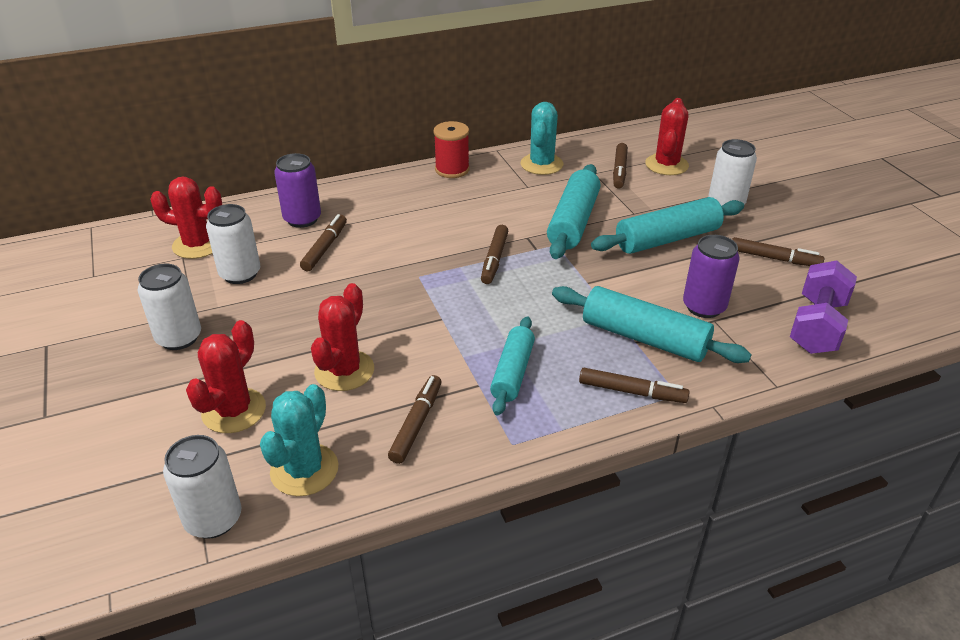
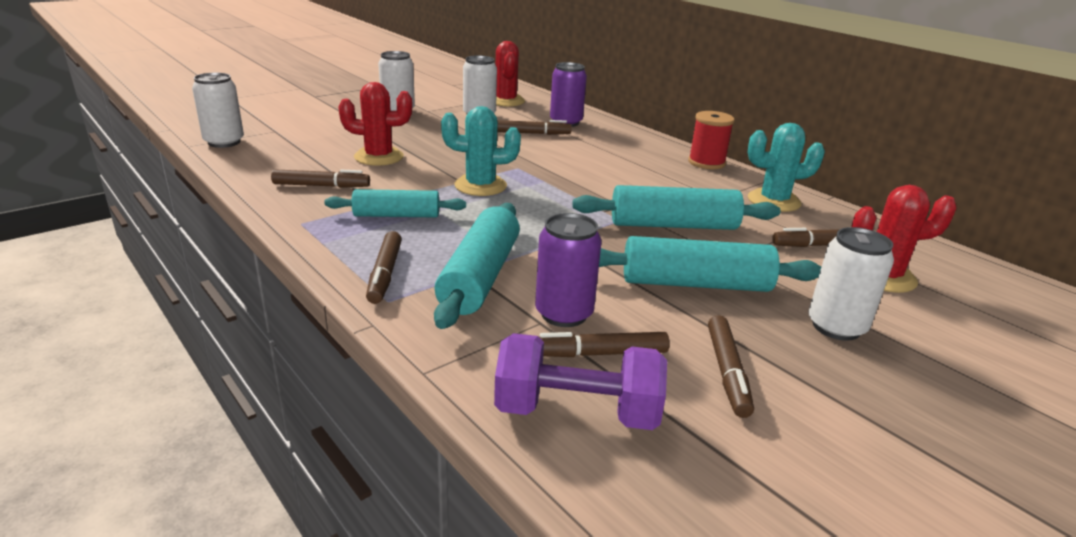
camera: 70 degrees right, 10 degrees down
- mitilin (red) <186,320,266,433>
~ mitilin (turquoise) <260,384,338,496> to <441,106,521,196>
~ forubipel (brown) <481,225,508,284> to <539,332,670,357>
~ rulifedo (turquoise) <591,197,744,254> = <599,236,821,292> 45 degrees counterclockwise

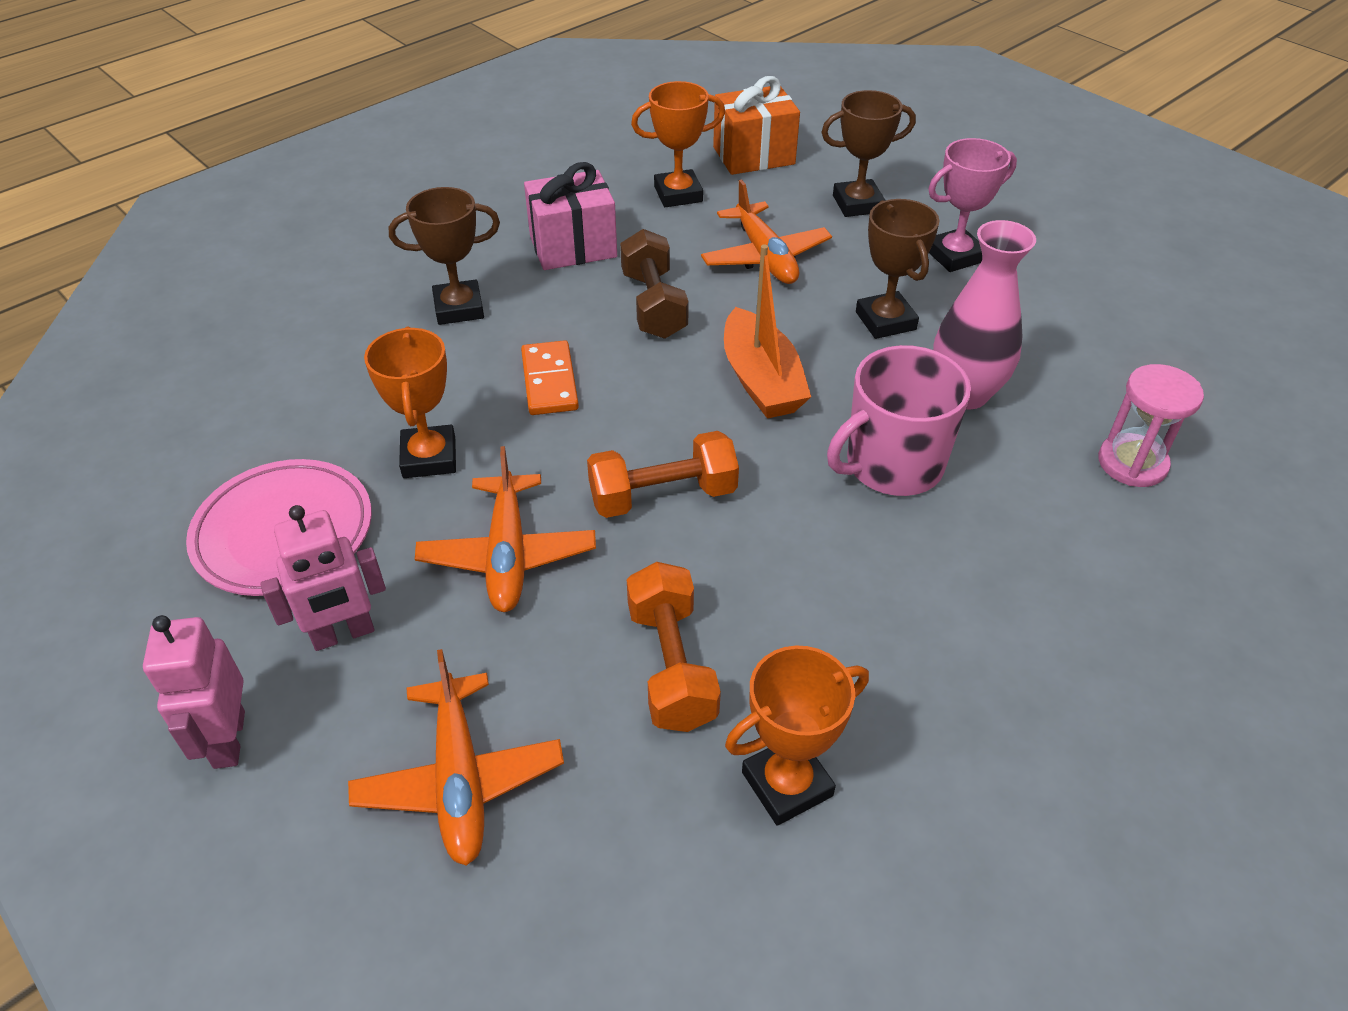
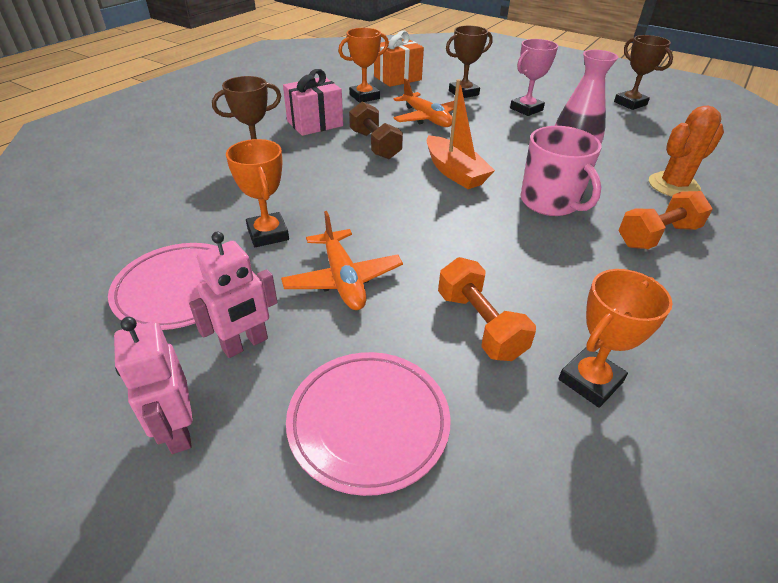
camera: 15 degrees left, 5 degrees down
- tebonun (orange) <521,340,579,415>
~ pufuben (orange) <587,431,739,518> to <619,191,713,249>
~ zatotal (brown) <856,199,940,339> to <614,35,673,110>
~ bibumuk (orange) <348,649,564,866> to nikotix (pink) <286,352,451,496>
~ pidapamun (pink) <1098,364,1204,487> to mitilin (orange) <649,106,724,197>
~ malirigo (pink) <827,345,971,496> = <520,126,602,216> 75 degrees counterclockwise

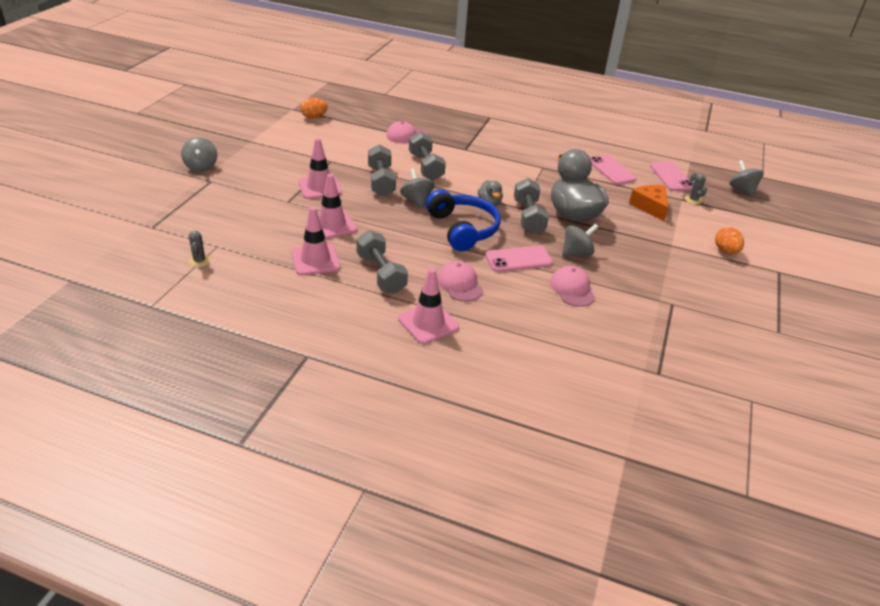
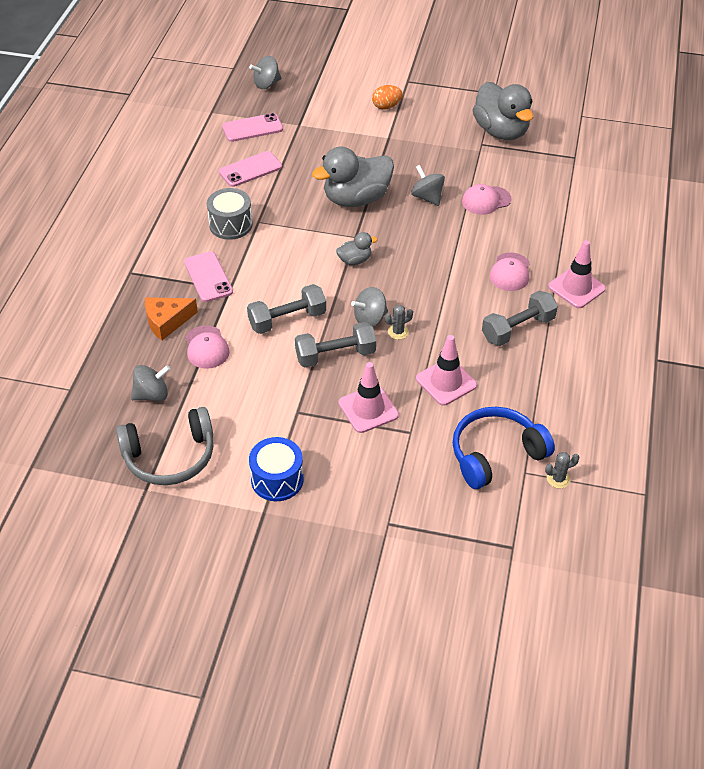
camera: 95 degrees left, 10 degrees up
- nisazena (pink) <291,207,340,275>
- pufuben (grey) <514,178,549,234>
+ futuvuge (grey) <207,188,253,240>
+ futuvuge (blue) <249,437,304,501>
+ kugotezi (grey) <473,82,534,140>
~ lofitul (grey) <181,137,217,172> to <131,365,170,401>
~ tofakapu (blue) <426,189,501,251> to <453,407,555,489>
~ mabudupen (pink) <485,245,553,272> to <184,251,233,302>
~ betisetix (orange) <629,185,669,221> to <145,297,198,340>
~ mitilin (grey) <685,173,707,205> to <385,305,413,340>
~ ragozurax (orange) <300,97,328,118> to tofakapu (grey) <116,407,213,485>
~ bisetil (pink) <437,261,483,301> = <490,252,530,291> 45 degrees counterclockwise

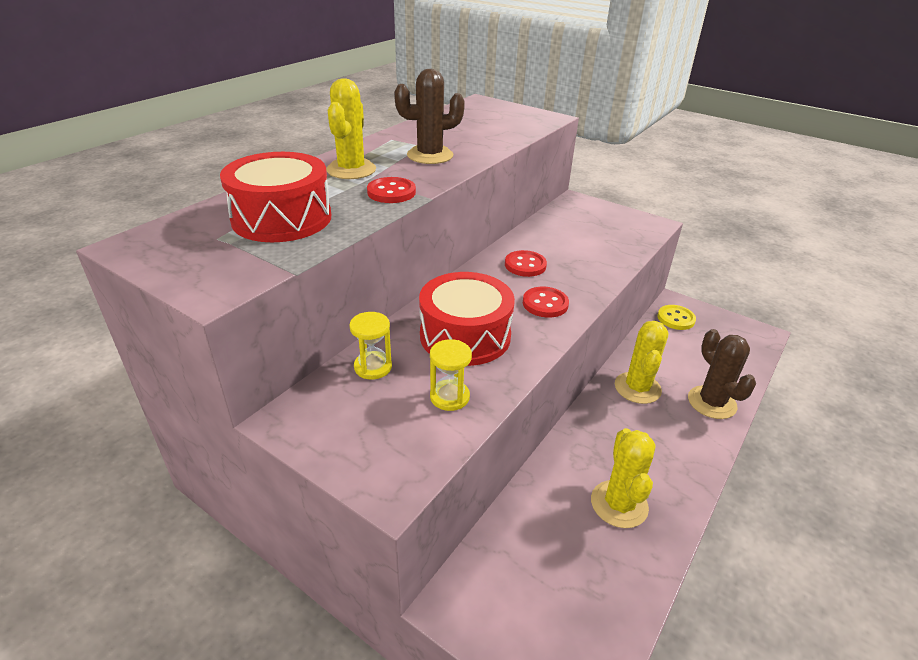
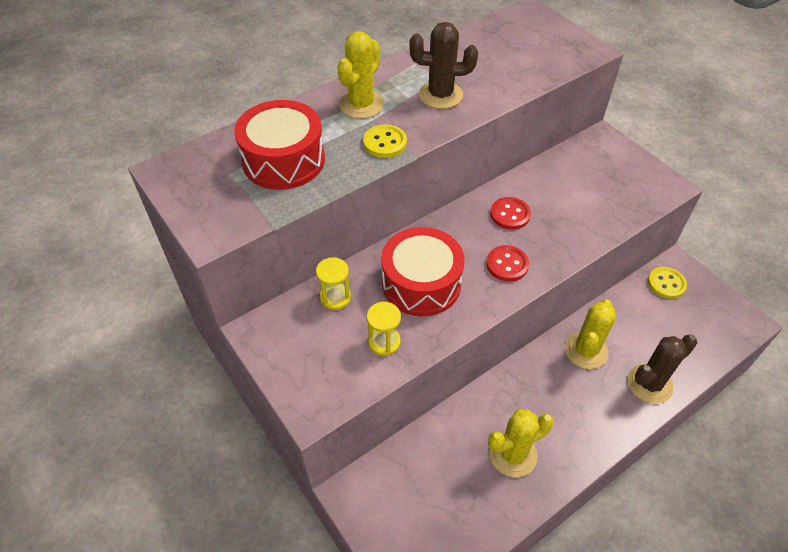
camera: 20 degrees right, 15 degrees up
~ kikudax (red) <367,177,416,203> to kikudax (yellow) <363,124,407,158>
~ mitilin (yellow) <591,428,656,528> = <488,409,554,477> 45 degrees clockwise
~ mitilin (brown) <688,329,756,419> = <627,334,697,404> 60 degrees clockwise

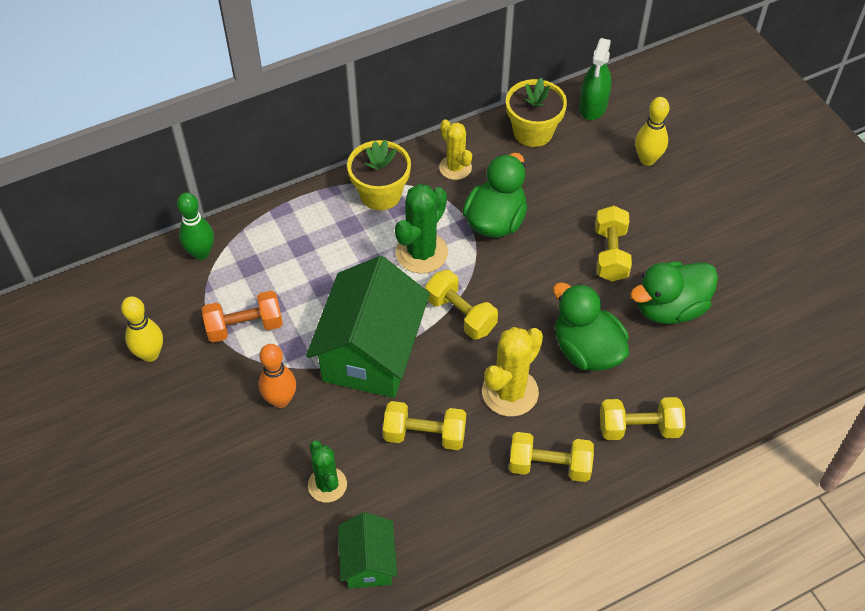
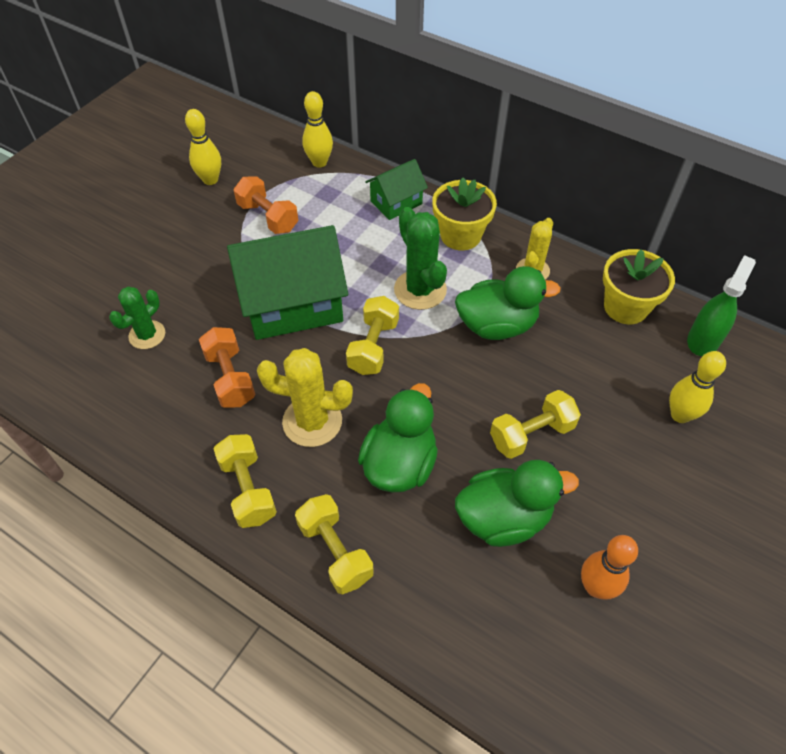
camera: 60 degrees right, 0 degrees up
~ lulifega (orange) <259,344,296,408> to <581,535,638,600>
~ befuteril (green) <338,512,397,589> to <365,159,428,220>
~ lulifega (green) <177,193,214,260> to lulifega (yellow) <302,91,333,168>
~ pufuben (yellow) <383,401,466,450> to pufuben (orange) <199,327,256,408>
~ mitilin (green) <395,184,448,273> = <394,207,447,310> 60 degrees clockwise
~ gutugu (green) <579,38,611,120> = <687,255,756,356> 135 degrees clockwise
~ kugotezi (green) <630,261,718,324> = <455,460,579,547> 135 degrees clockwise

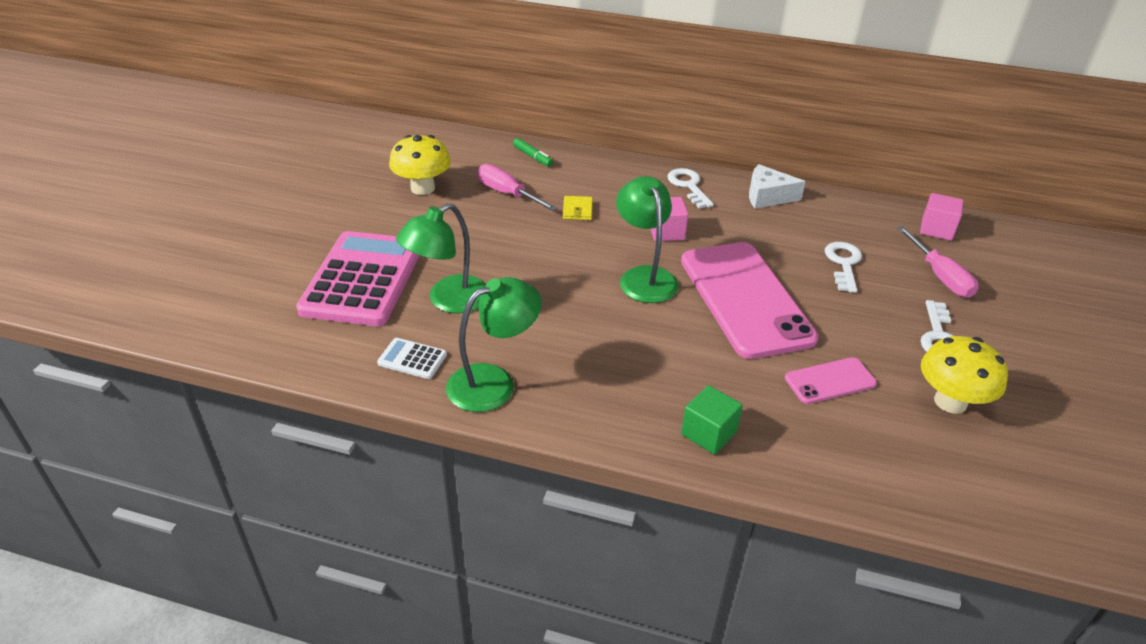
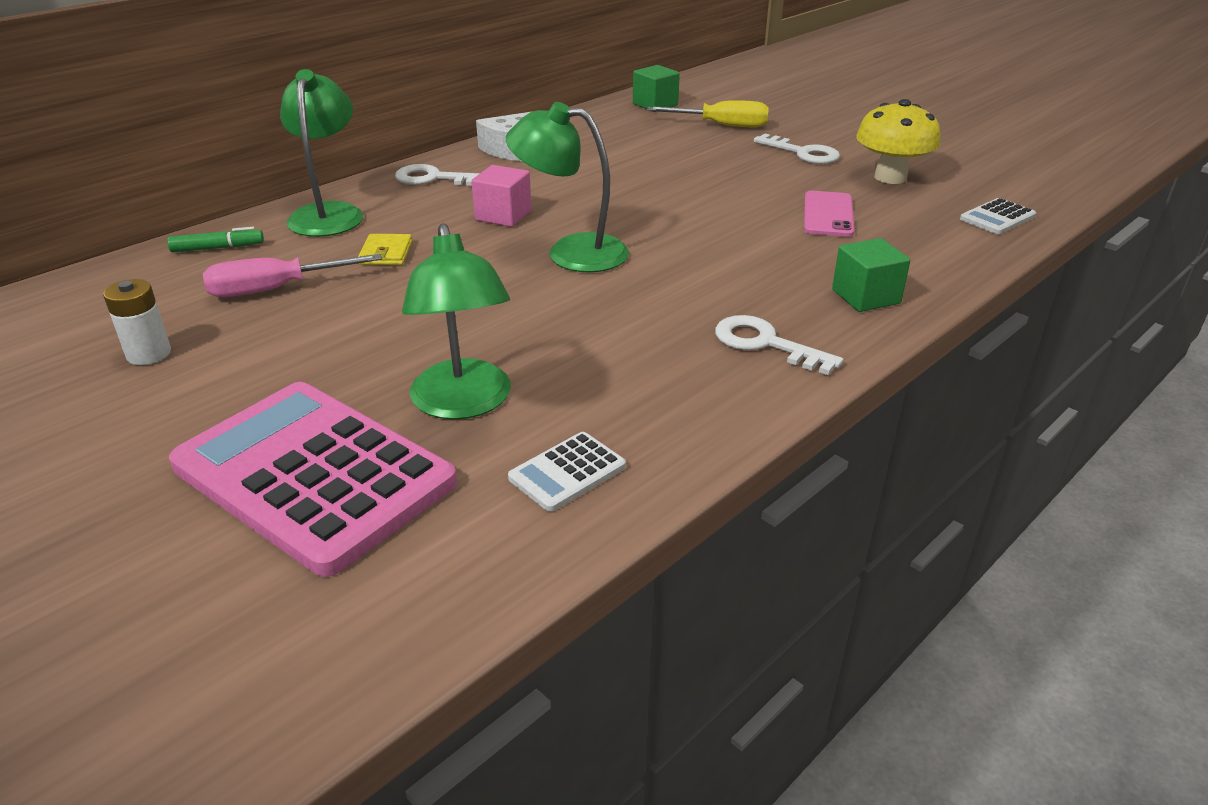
camera: 60 degrees left, 5 degrees down
- mabudupen (pink) <681,242,819,359>
+ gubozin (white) <960,198,1036,234>
~ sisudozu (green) <446,277,542,412> to <280,69,363,237>
~ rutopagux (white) <825,242,862,293> to <715,315,843,375>
~ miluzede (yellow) <389,135,451,195> to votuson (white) <103,279,171,365>
~ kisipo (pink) <897,226,979,298> to kisipo (yellow) <647,100,769,127>
~ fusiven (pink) <920,193,964,241> to fusiven (green) <633,65,680,112>
~ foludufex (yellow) <563,196,593,220> = <358,234,412,265> 60 degrees clockwise

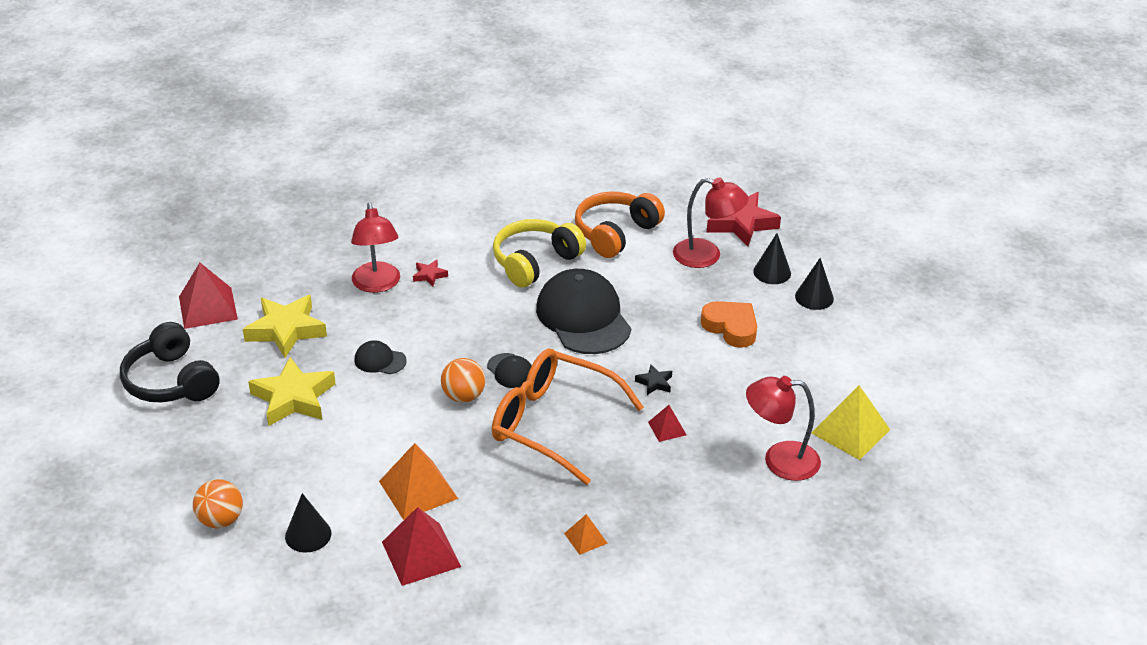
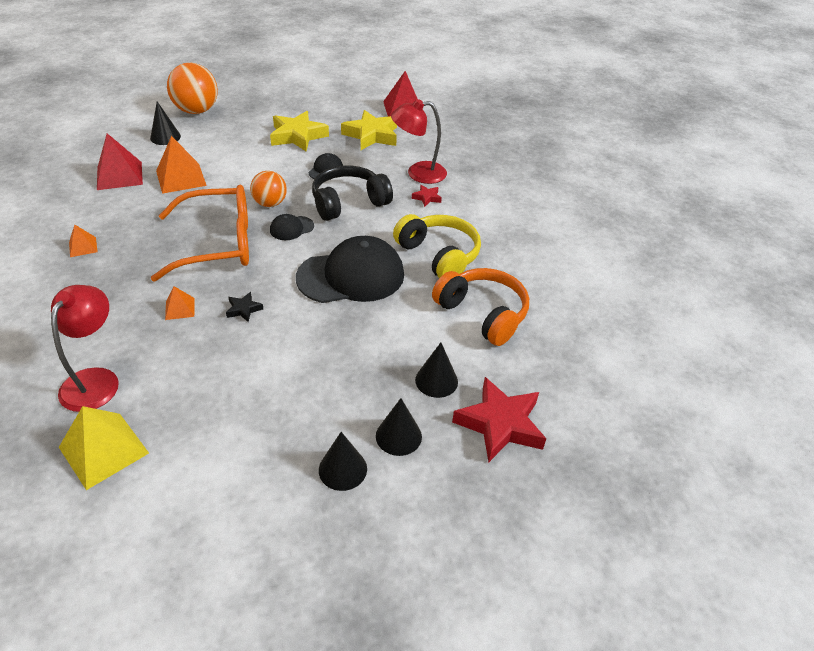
camera: 95 degrees right, 5 degrees up
- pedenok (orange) <701,301,757,348>
~ tofakapu (black) <120,322,220,402> to <312,165,393,221>
~ sisudozu (red) <673,178,749,268> to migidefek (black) <415,343,458,398>
~ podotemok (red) <648,405,686,442> to podotemok (orange) <165,286,194,320>
~ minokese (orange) <492,349,644,485> = <151,185,249,282> 45 degrees clockwise
~ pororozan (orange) <193,479,243,529> = <167,63,218,114> x1.60

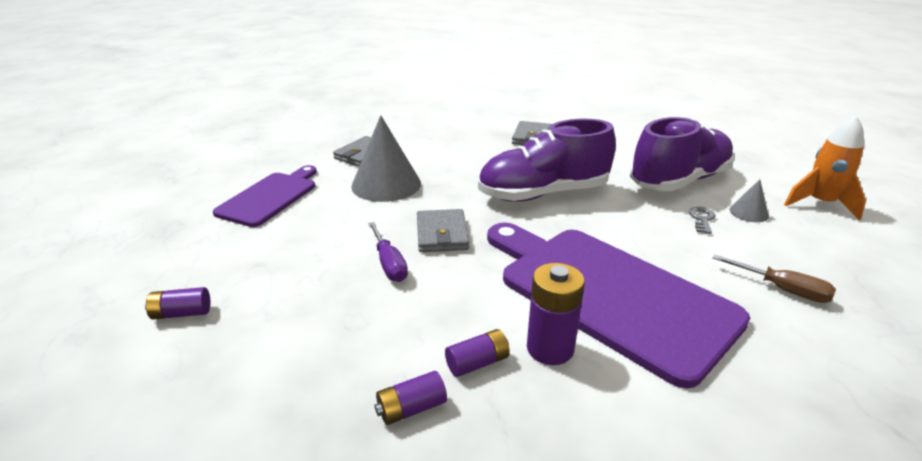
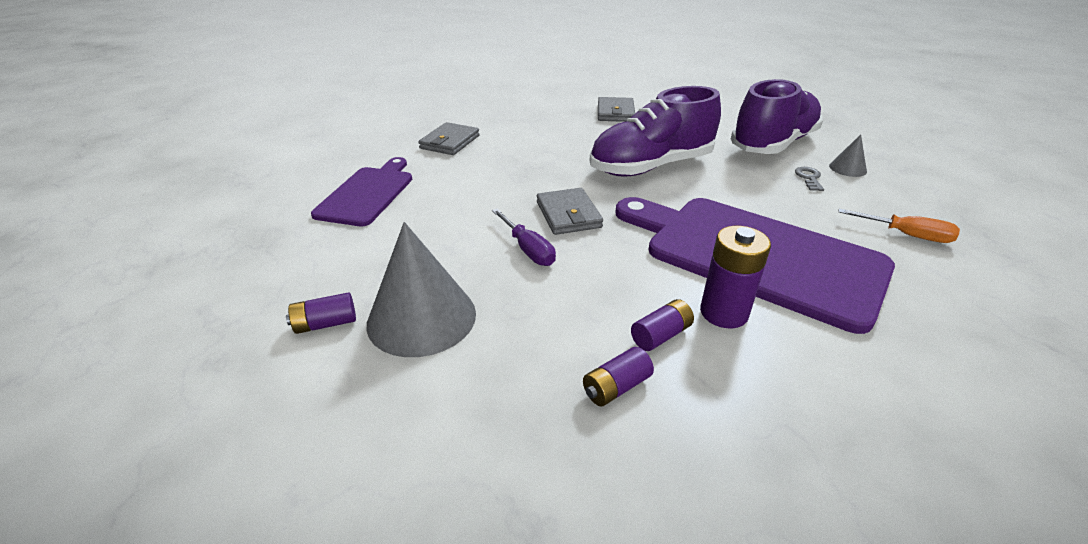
camera: 10 degrees left, 5 degrees up
- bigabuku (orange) <784,116,866,220>
~ migidefek (grey) <351,115,421,202> to <366,222,476,357>
~ kisipo (brown) <712,254,836,303> to kisipo (orange) <839,209,960,243>

